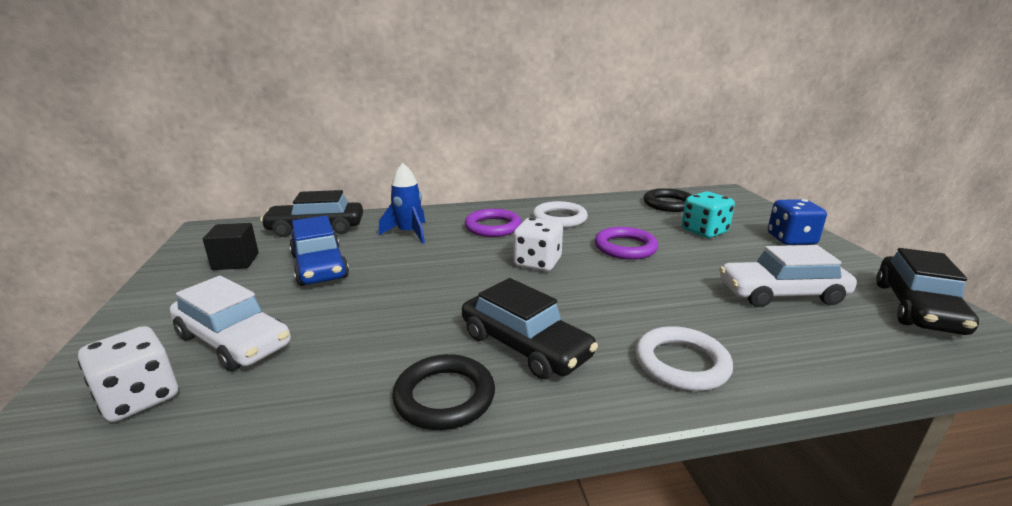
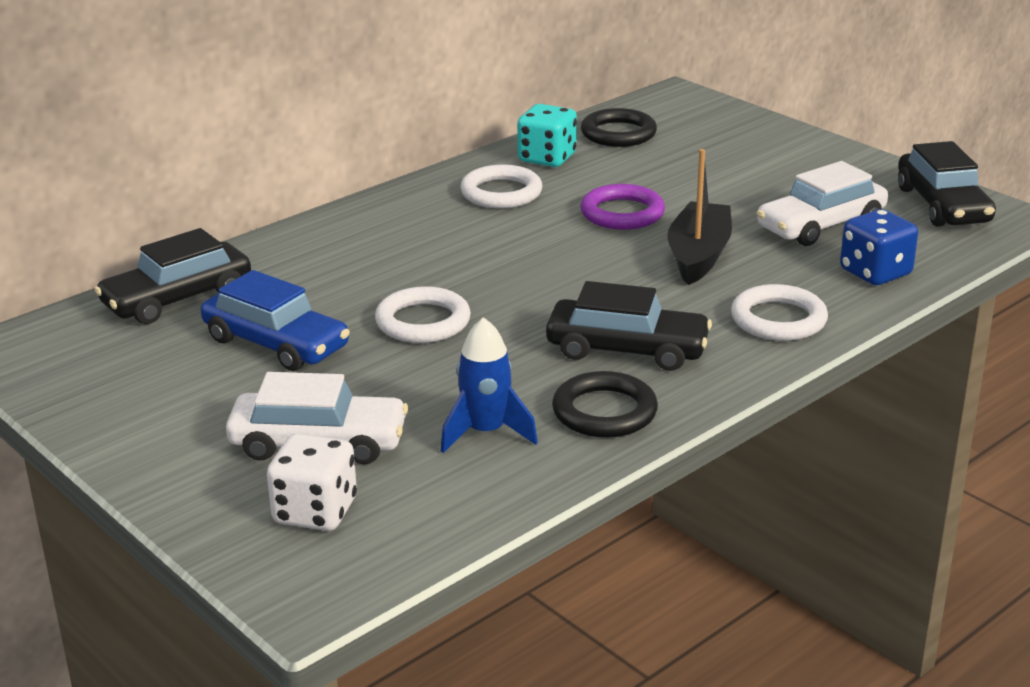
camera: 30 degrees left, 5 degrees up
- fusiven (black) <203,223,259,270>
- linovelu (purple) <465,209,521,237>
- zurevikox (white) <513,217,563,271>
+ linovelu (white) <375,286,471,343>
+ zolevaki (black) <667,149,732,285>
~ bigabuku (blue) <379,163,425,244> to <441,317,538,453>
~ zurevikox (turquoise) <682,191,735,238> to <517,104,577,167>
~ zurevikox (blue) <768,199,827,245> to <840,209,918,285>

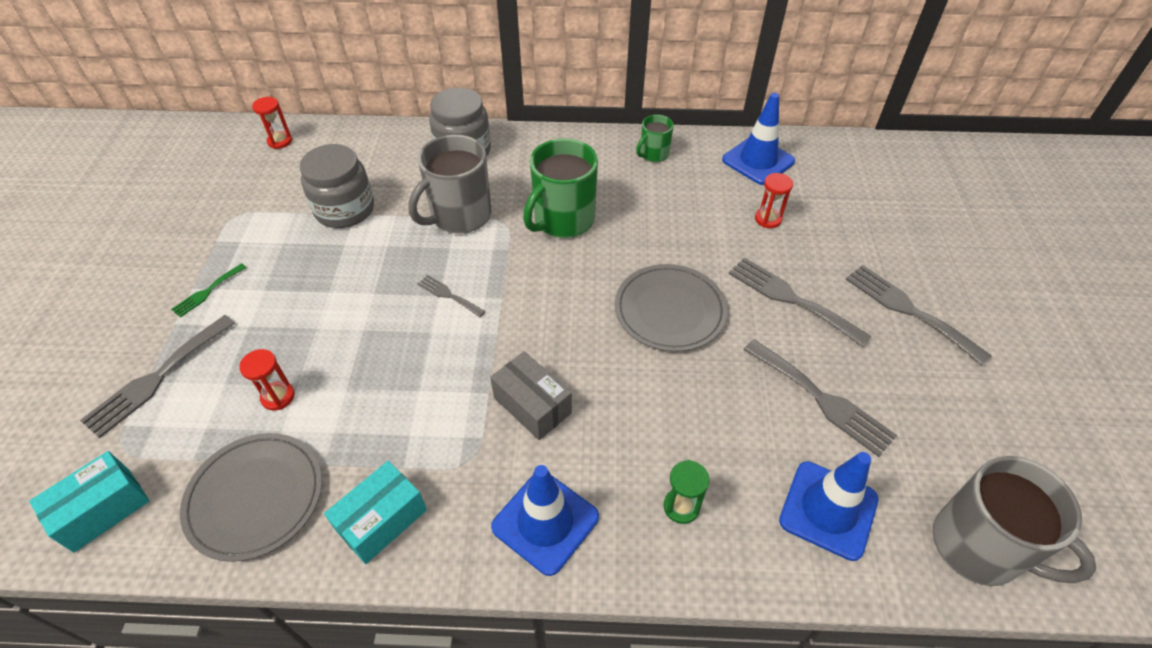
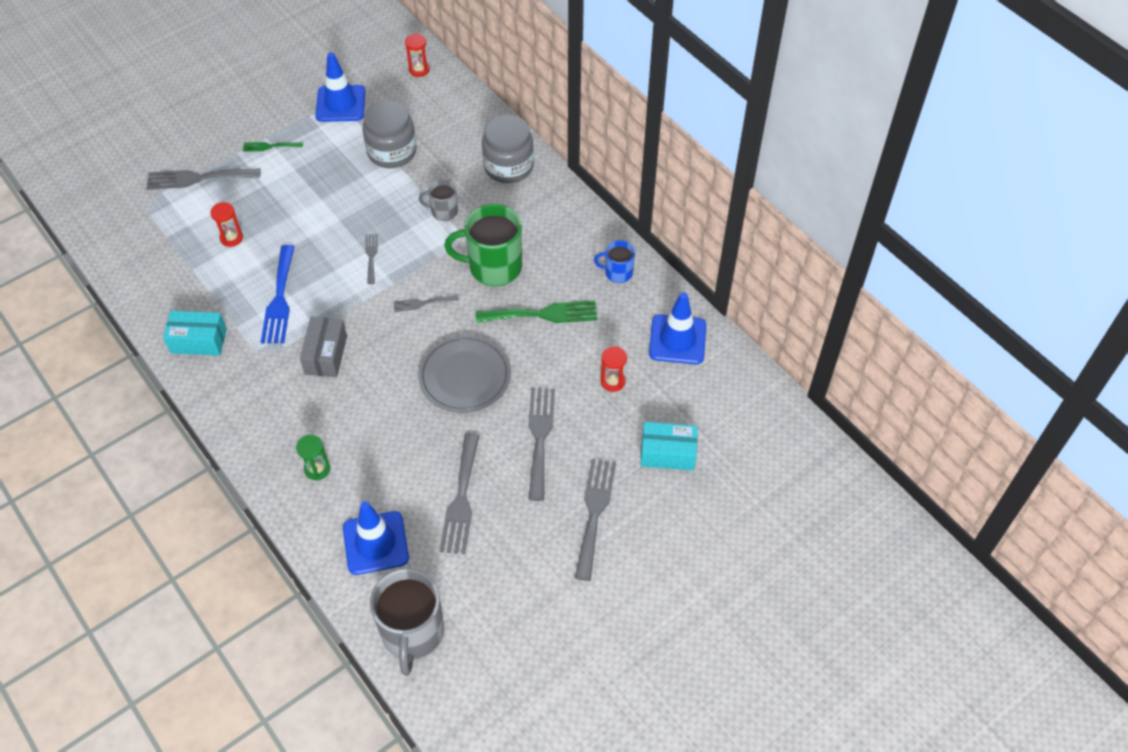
camera: 50 degrees right, 5 degrees up
- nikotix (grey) <180,433,322,562>
+ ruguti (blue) <261,245,295,344>
+ ruguti (grey) <394,296,459,312>
+ ruguti (green) <476,301,597,323>
~ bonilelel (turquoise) <29,451,149,553> to <640,422,698,471>
~ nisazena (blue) <491,465,599,576> to <315,52,366,122>
~ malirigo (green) <636,115,674,162> to malirigo (blue) <594,240,635,283>
~ malirigo (grey) <408,135,492,234> = <419,179,458,221> x0.53

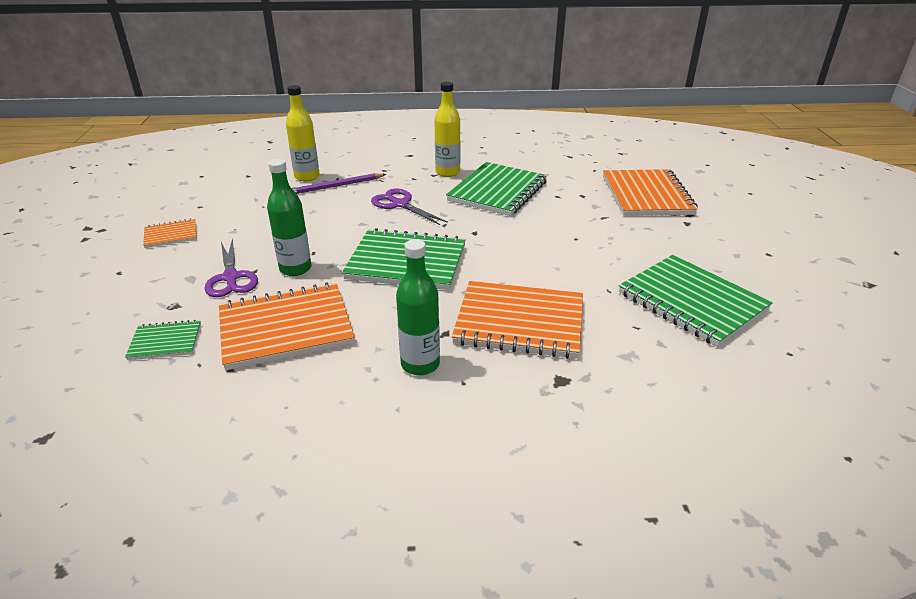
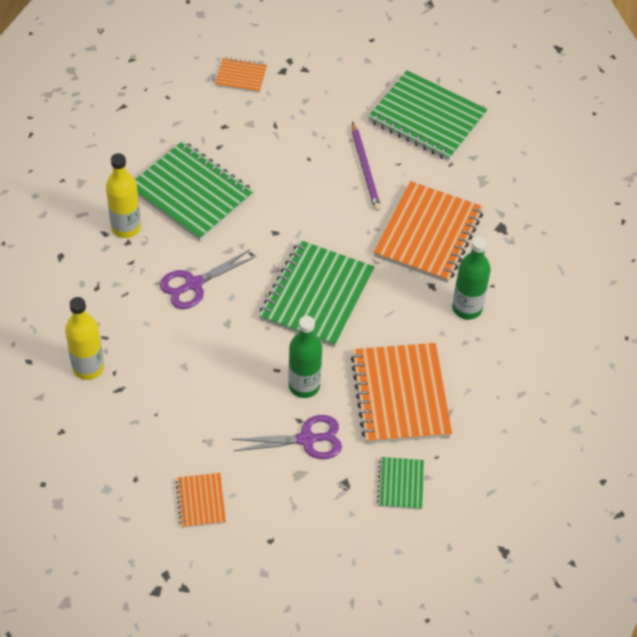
camera: 80 degrees left, 20 degrees up
~ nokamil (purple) <292,173,386,194> to <352,121,381,211>
~ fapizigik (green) <619,255,773,347> = <368,70,487,161> 60 degrees clockwise
~ fapizigik (orange) <603,169,698,216> = <215,57,267,93> x0.49

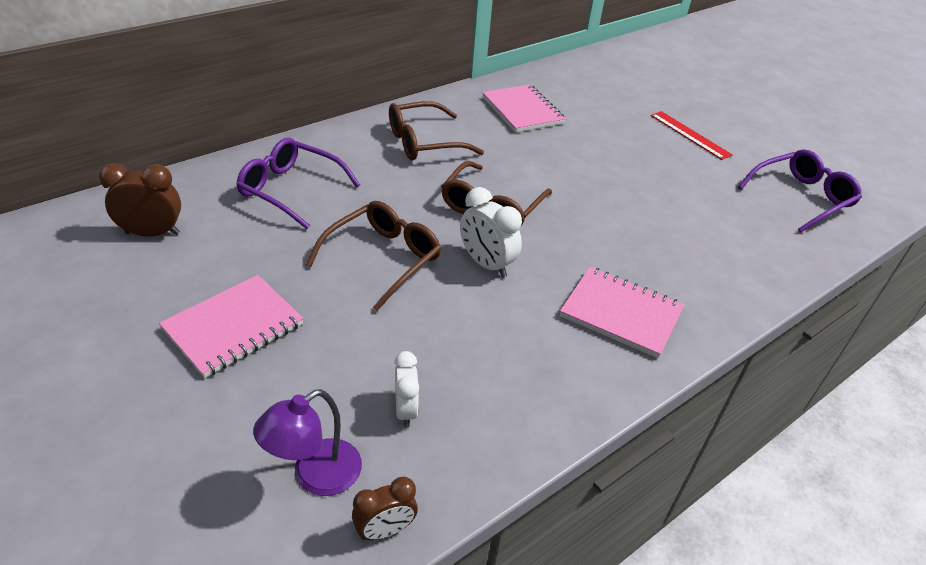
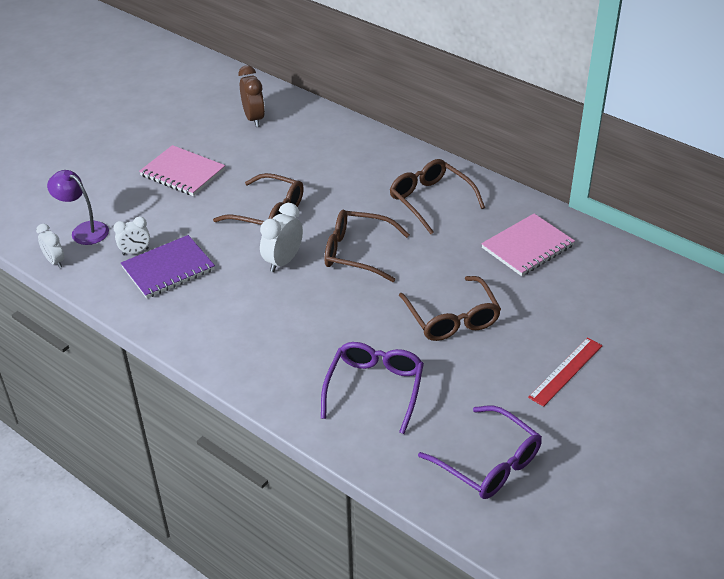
camera: 80 degrees right, 0 degrees up
- fapizigik (pink) <560,267,684,358>
+ fapizigik (purple) <121,235,215,299>
+ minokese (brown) <399,276,501,341>
~ minokese (purple) <236,138,360,229> to <321,342,424,434>
~ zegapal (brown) <352,477,418,540> to zegapal (white) <36,224,64,268>

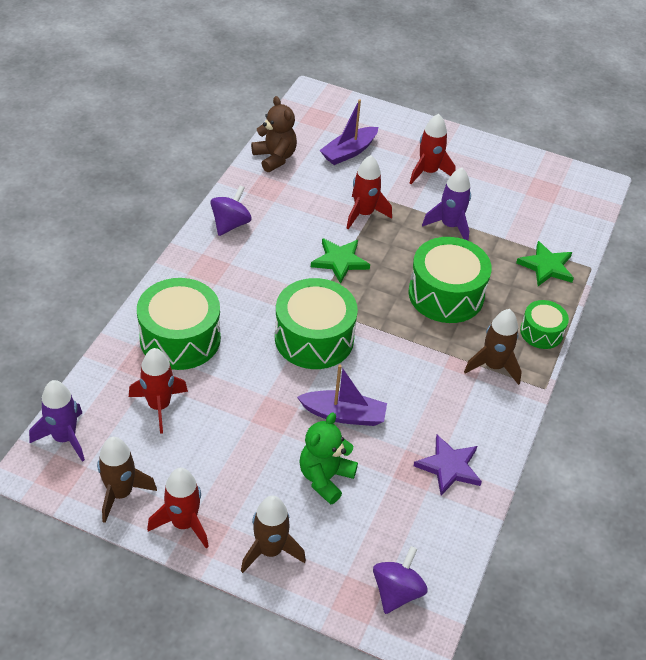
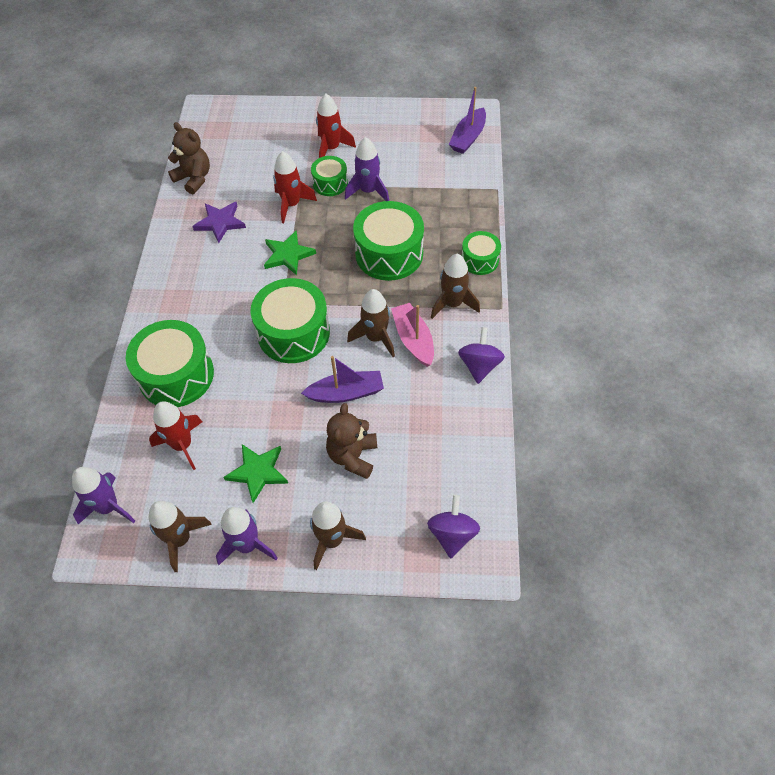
camera: 15 degrees left, 10 degrees up
+ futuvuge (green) <311,156,348,196>
+ bigabuku (brown) <347,289,395,357>
+ zolevaki (pink) <391,303,434,367>
~ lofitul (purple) <210,185,251,236> to <458,327,505,384>
~ zolevaki (purple) <319,99,378,165> to <449,87,486,154>
~ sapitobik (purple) <414,435,482,496> to <192,202,246,243>
~ sapitobik (green) <516,241,574,286> to <224,444,288,503>
~ bigabuku (red) <147,468,209,549> to bigabuku (purple) <216,507,278,565>
~ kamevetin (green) <299,413,358,505> to kamevetin (brown) <326,403,377,479>

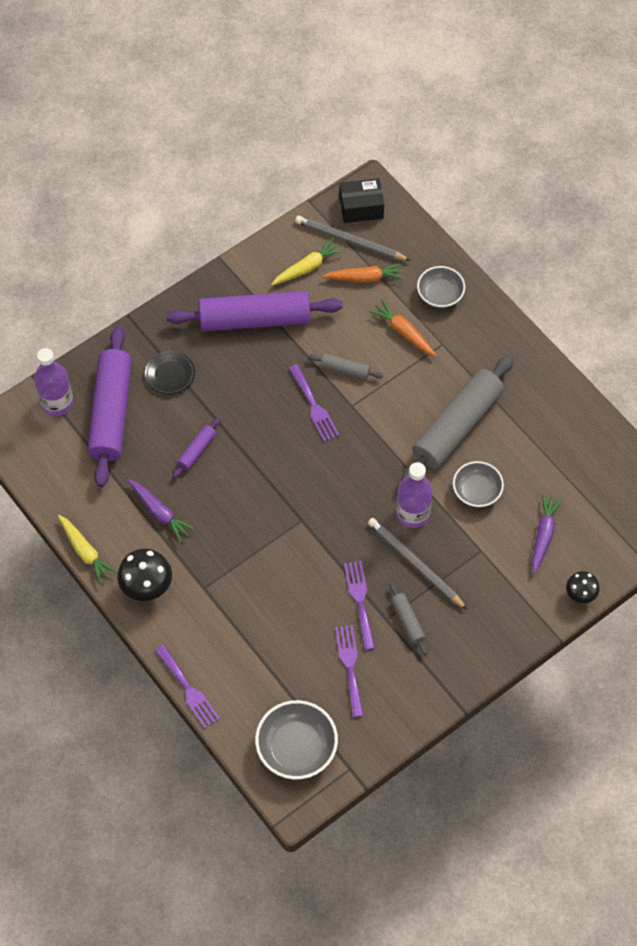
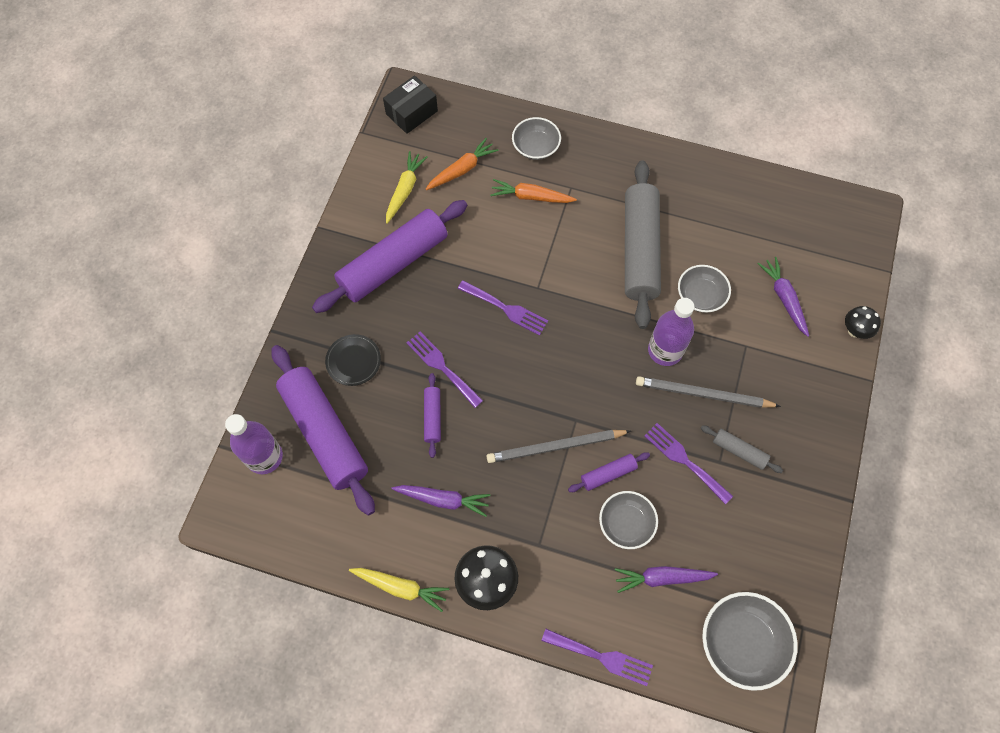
camera: 35 degrees left, 5 degrees up
- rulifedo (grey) <308,353,383,379>
+ rulifedo (purple) <568,452,650,492>
+ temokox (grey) <599,491,658,549>
+ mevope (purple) <615,566,718,593>
~ nokamil (grey) <295,216,411,261> to <486,430,631,463>
~ ruguti (purple) <335,625,364,718> to <406,332,483,408>

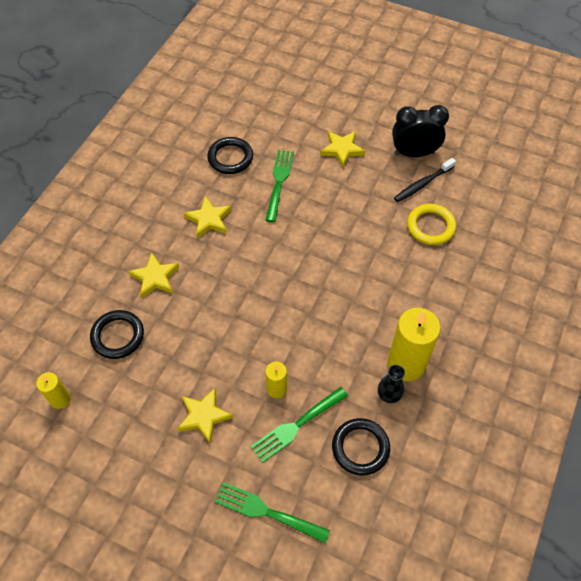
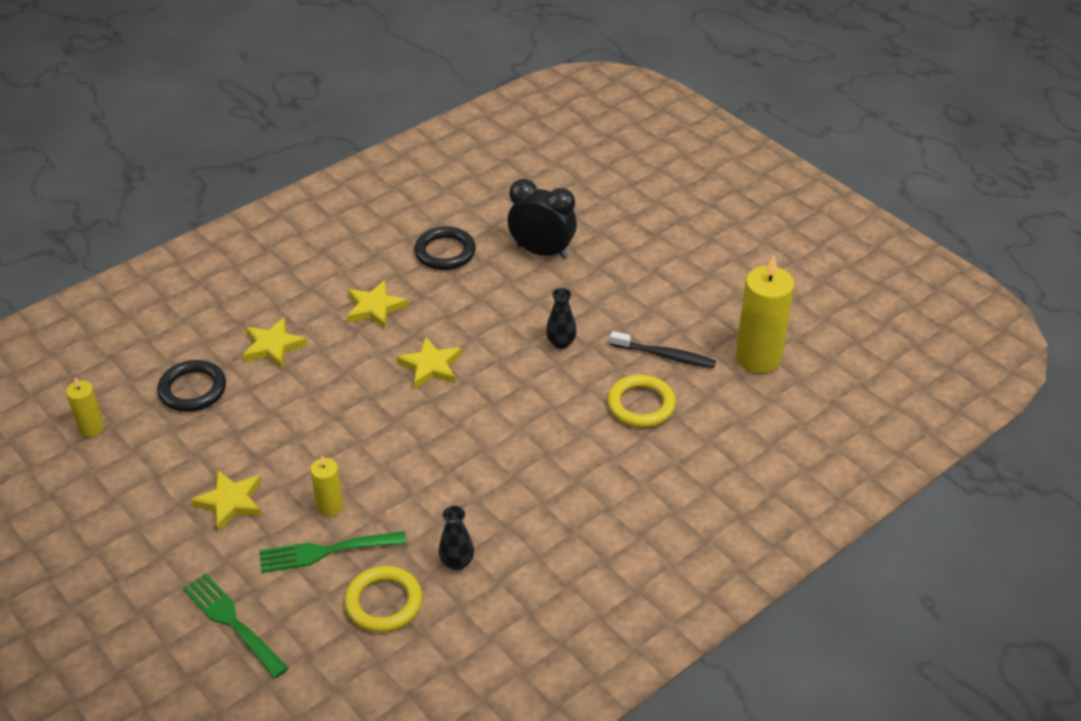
camera: 25 degrees right, 15 degrees down
- ruguti (green) <265,150,294,222>
+ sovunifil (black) <546,288,577,349>
~ sapitobik (yellow) <320,131,365,167> to <396,337,462,389>
~ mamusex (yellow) <387,308,441,381> to <736,256,794,373>
~ zegapal (black) <392,105,449,157> to <508,179,577,259>
~ linovelu (black) <332,418,390,476> to linovelu (yellow) <344,566,422,633>
~ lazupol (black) <394,158,456,202> = <610,331,716,368> 150 degrees counterclockwise

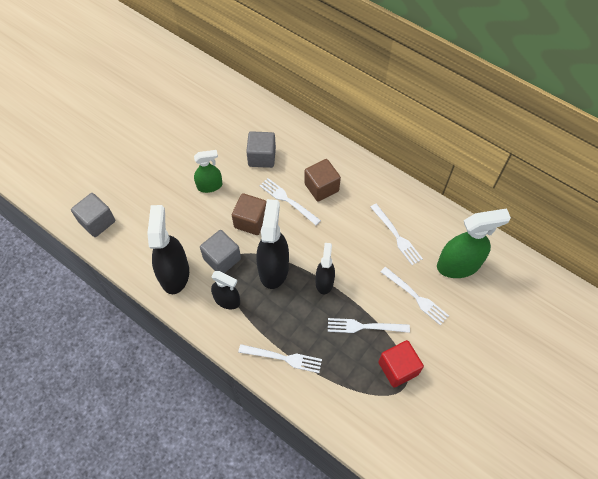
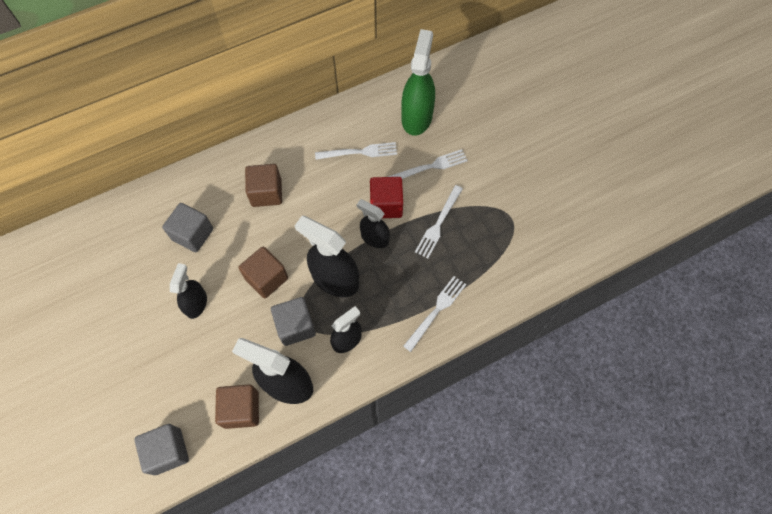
camera: 65 degrees left, 5 degrees up
- ruguti (white) <260,178,321,225>
+ fusiven (brown) <215,385,259,429>
~ fusiven (red) <378,340,424,388> to <370,177,403,218>
~ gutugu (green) <194,150,222,193> to gutugu (black) <170,263,207,319>

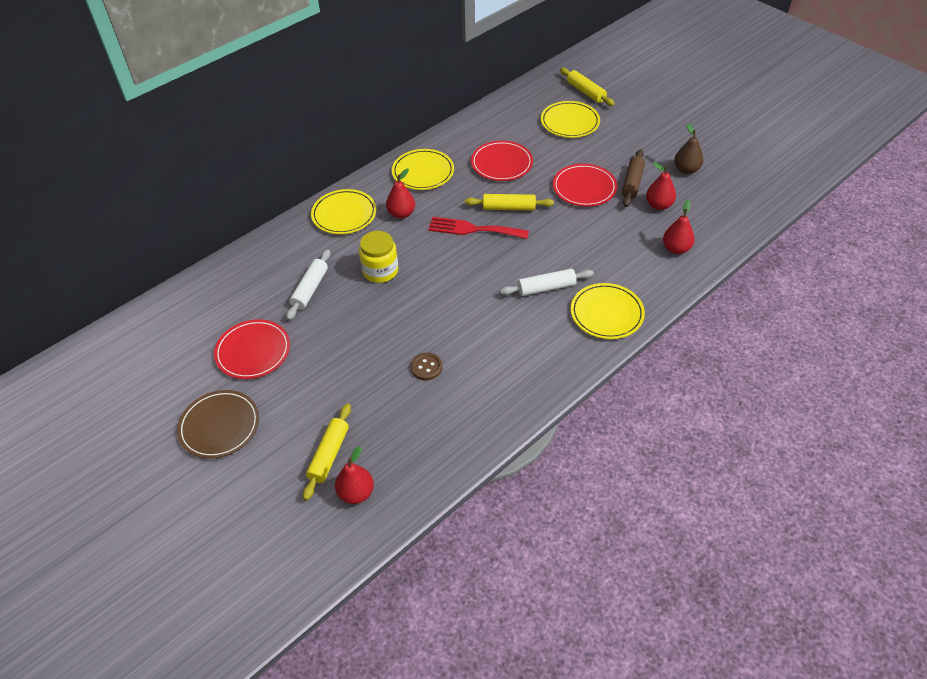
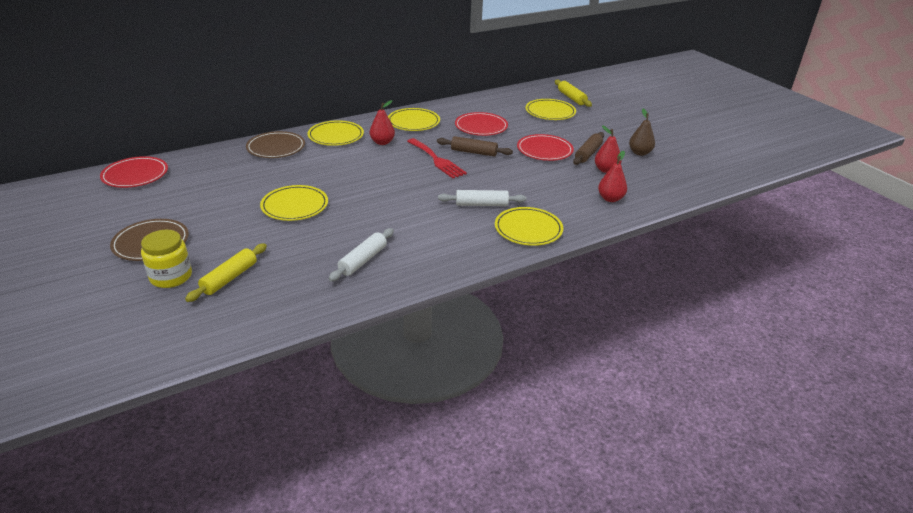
camera: 10 degrees right, 15 degrees down
- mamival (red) <335,446,374,504>
- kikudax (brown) <411,353,443,380>
+ nikotix (brown) <246,131,305,158>
+ nikotix (yellow) <260,185,328,221>
~ nikotix (red) <214,319,290,379> to <100,156,168,188>
~ rulifedo (white) <286,249,330,320> to <328,228,394,282>
~ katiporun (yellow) <359,231,398,283> to <141,230,192,288>
~ rulifedo (yellow) <465,194,554,211> to rulifedo (brown) <437,136,513,157>
~ ruguti (red) <428,217,529,239> = <407,138,467,178> 150 degrees counterclockwise

